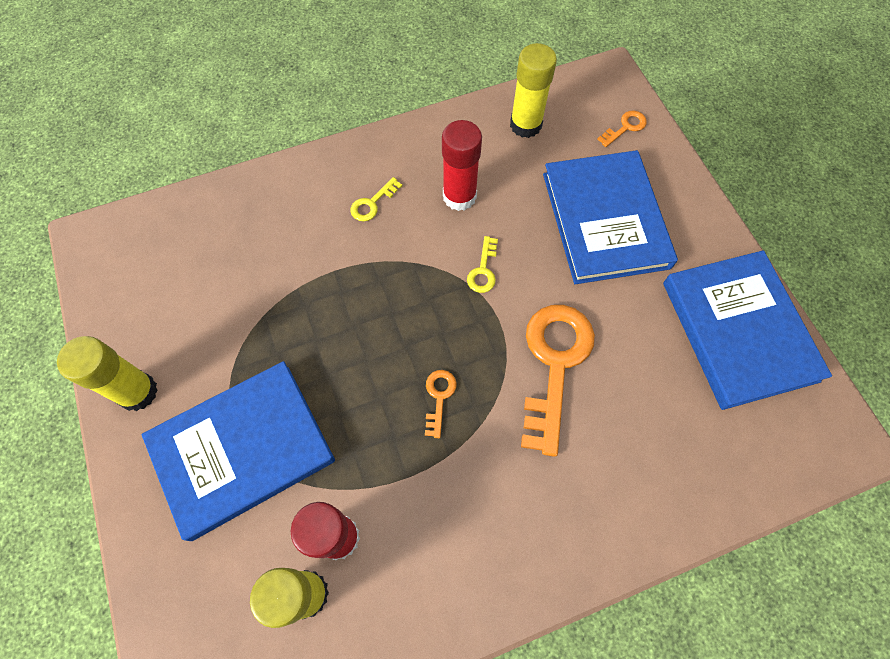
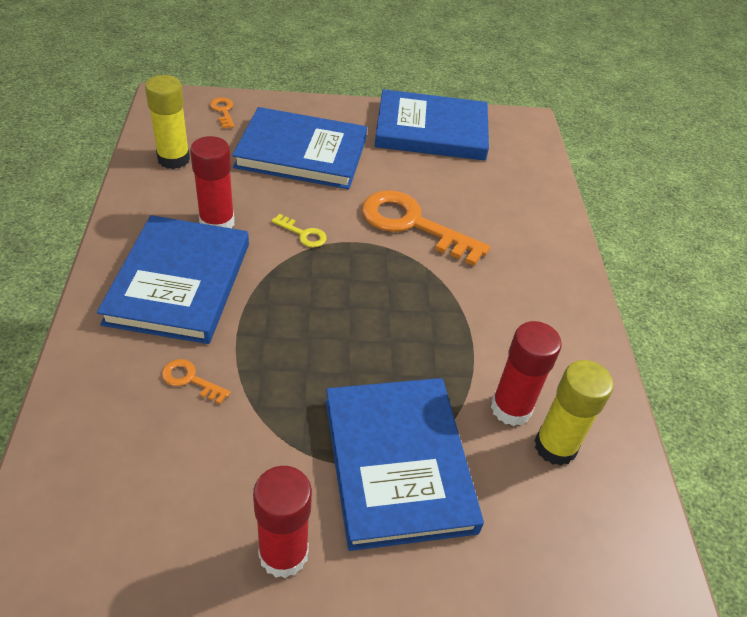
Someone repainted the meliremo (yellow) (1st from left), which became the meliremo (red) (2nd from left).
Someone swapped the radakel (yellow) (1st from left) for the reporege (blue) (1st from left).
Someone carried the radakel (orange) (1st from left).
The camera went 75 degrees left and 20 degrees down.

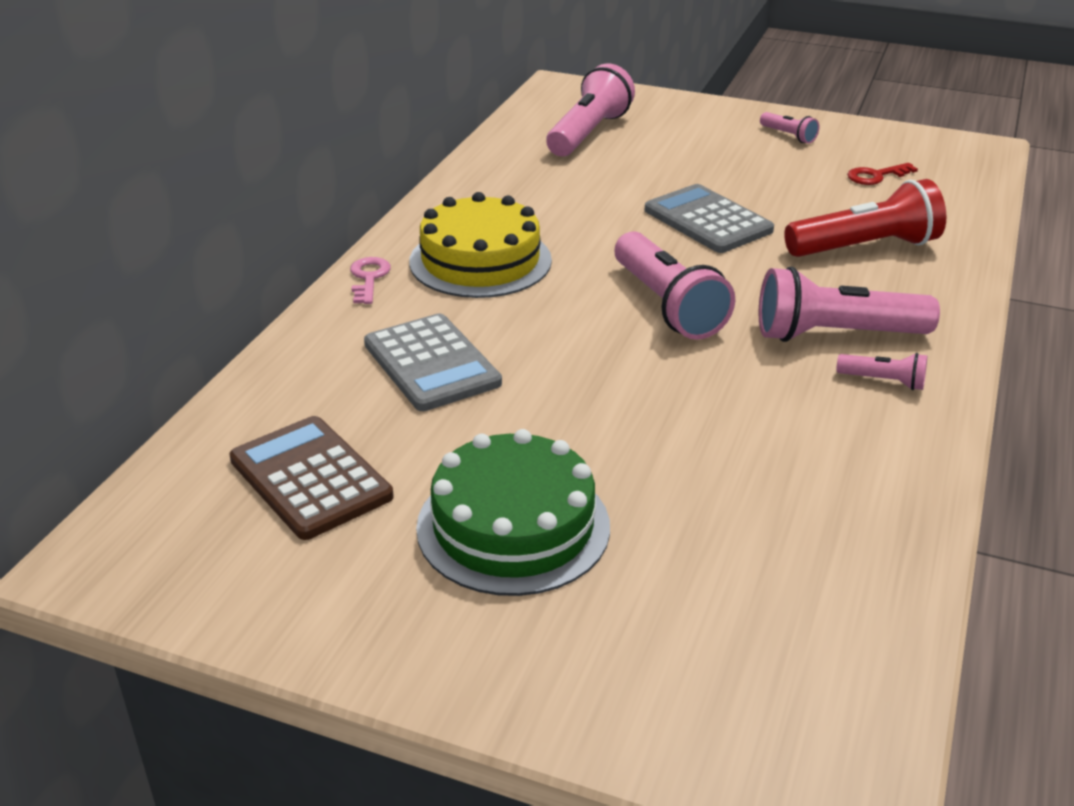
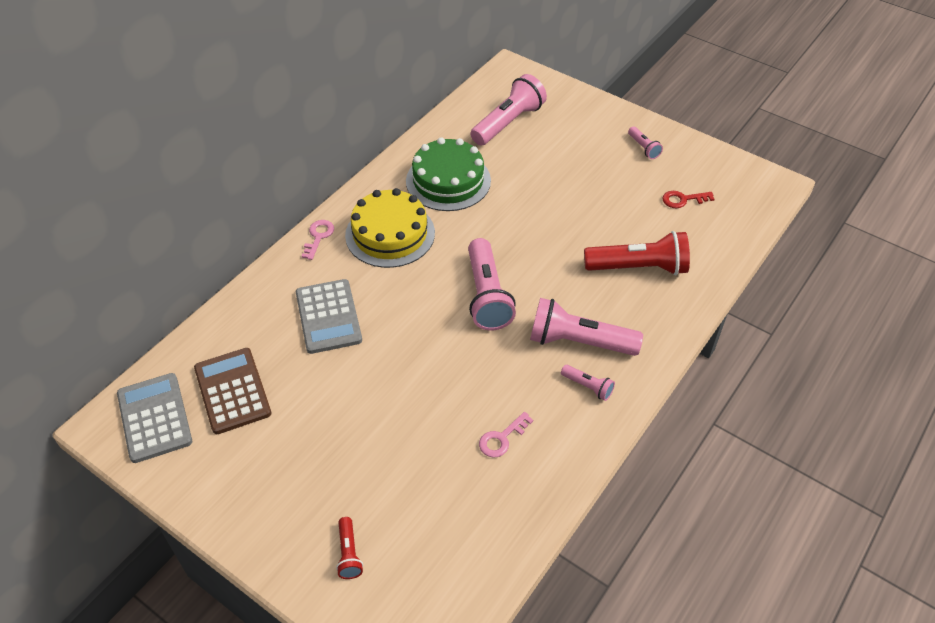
Someone carried the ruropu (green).
Someone carried the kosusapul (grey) (2nd from left in the first image).
Someone put down the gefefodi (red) (1st from left).
Someone put down the radakel (pink) (2nd from left).
The camera went 15 degrees right and 15 degrees up.

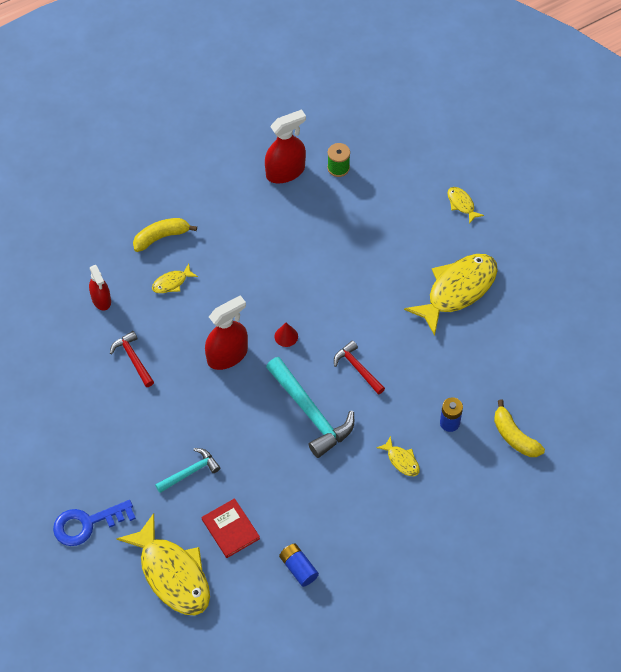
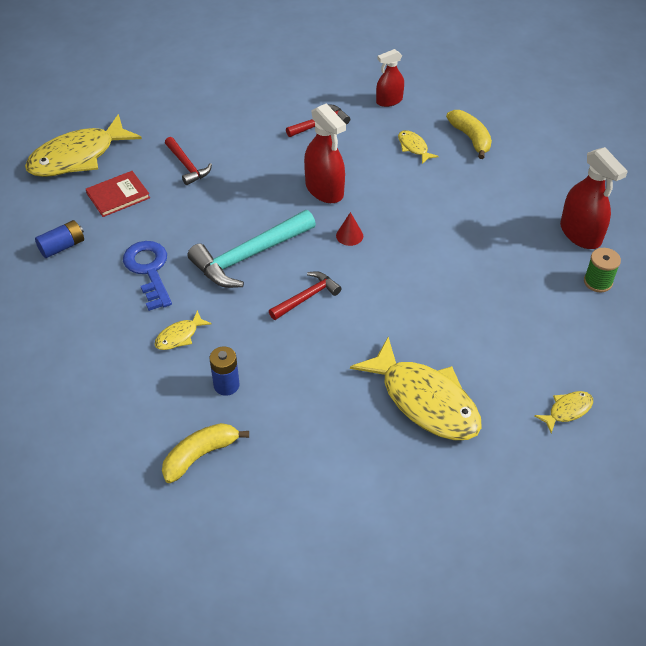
Someone carried the radakel (blue).
Someone repainted the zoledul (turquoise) (1st from left), which became the zoledul (red) (1st from left).
The camera went 90 degrees right and 10 degrees down.

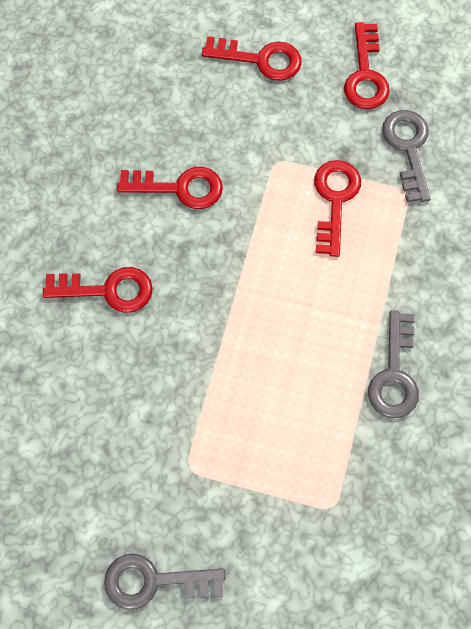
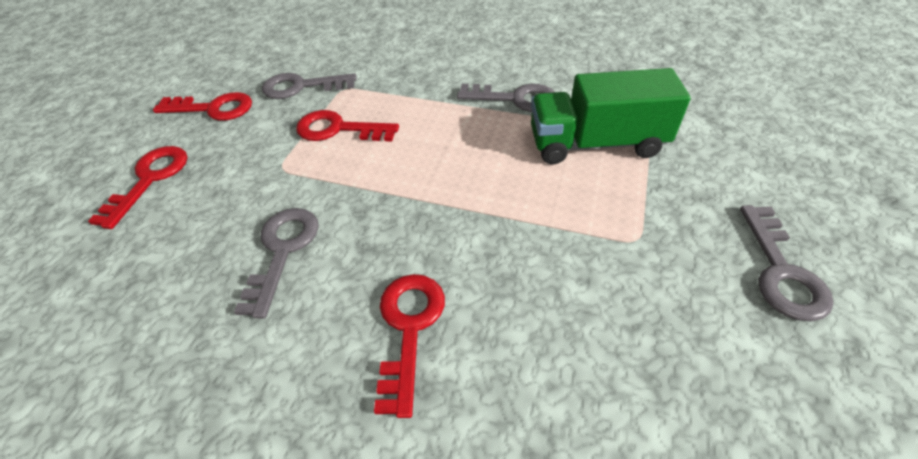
Someone repainted the radakel (red) (2nd from left), which became the radakel (grey) (1st from left).
Someone put down the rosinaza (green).
The camera went 85 degrees left and 20 degrees down.

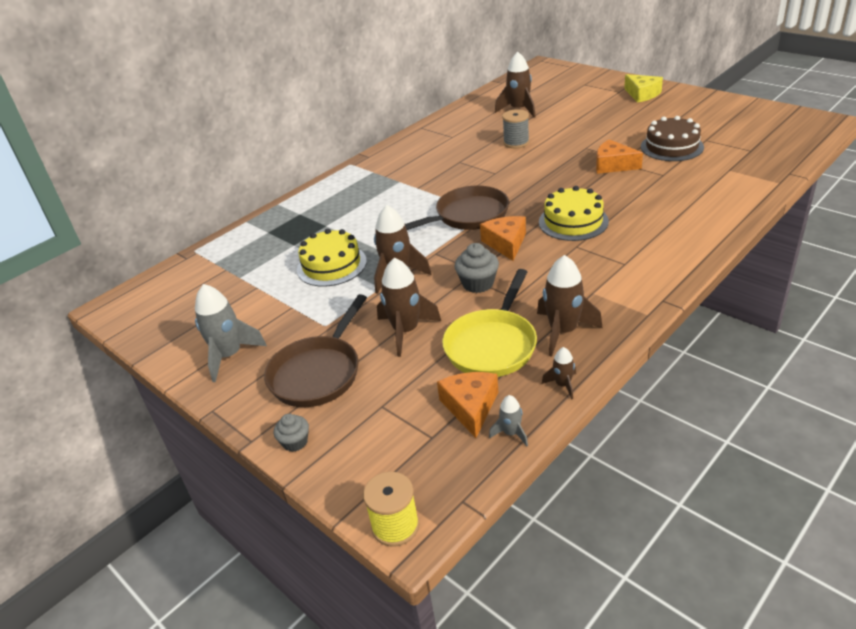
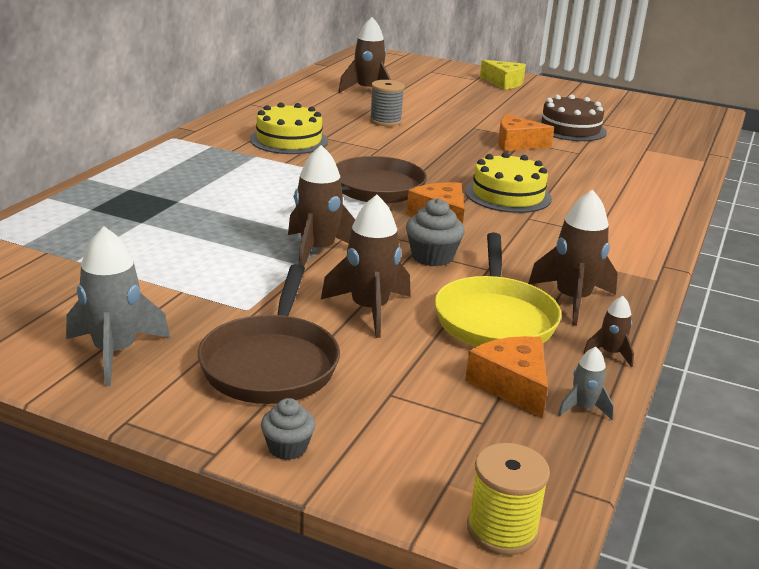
Someone carried the ruropu (yellow) (1st from left).
The camera went 25 degrees left and 10 degrees down.

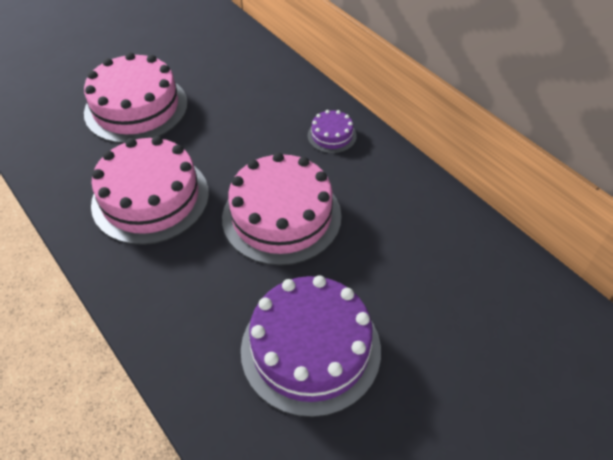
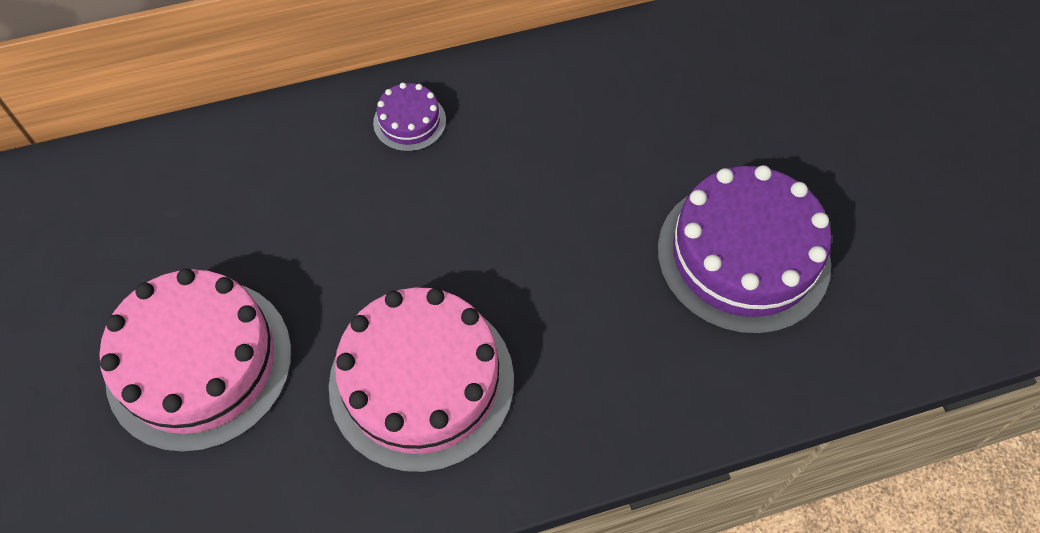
Someone took away the ruropu (pink) (3rd from left).
The camera went 70 degrees left and 10 degrees up.

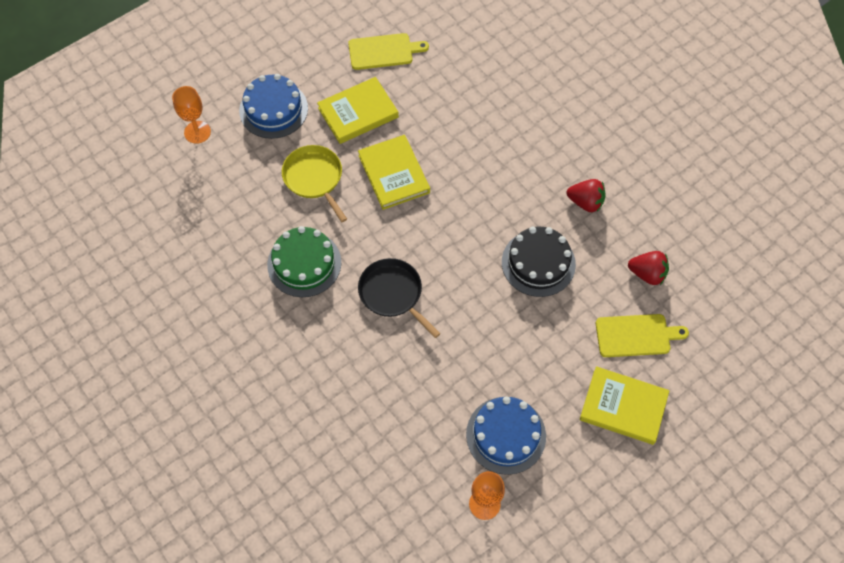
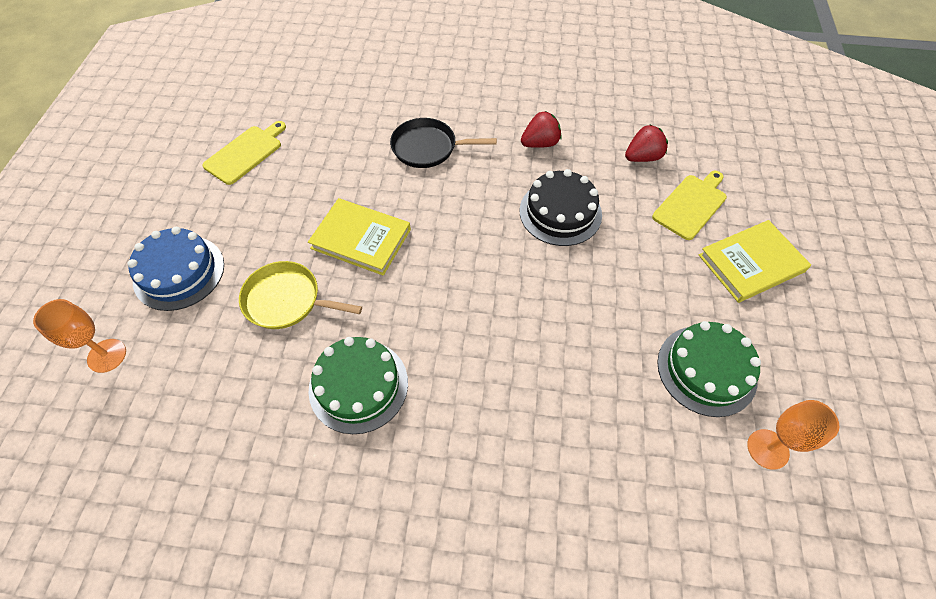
Someone took away the reporege (yellow) (1st from left).
Someone carried the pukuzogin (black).
Someone repainted the ruropu (blue) (2nd from left), which became the ruropu (green) (2nd from left).
The camera went 45 degrees left and 5 degrees down.

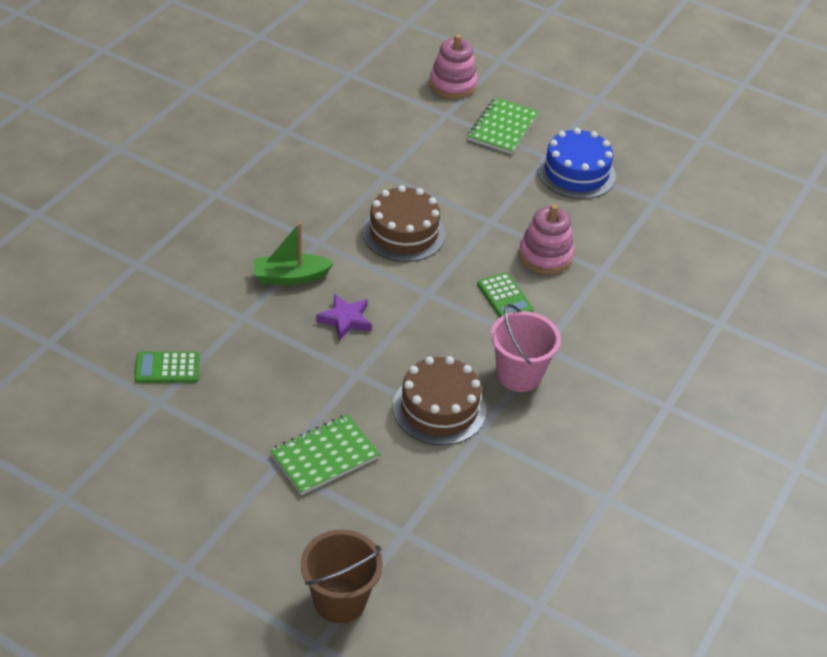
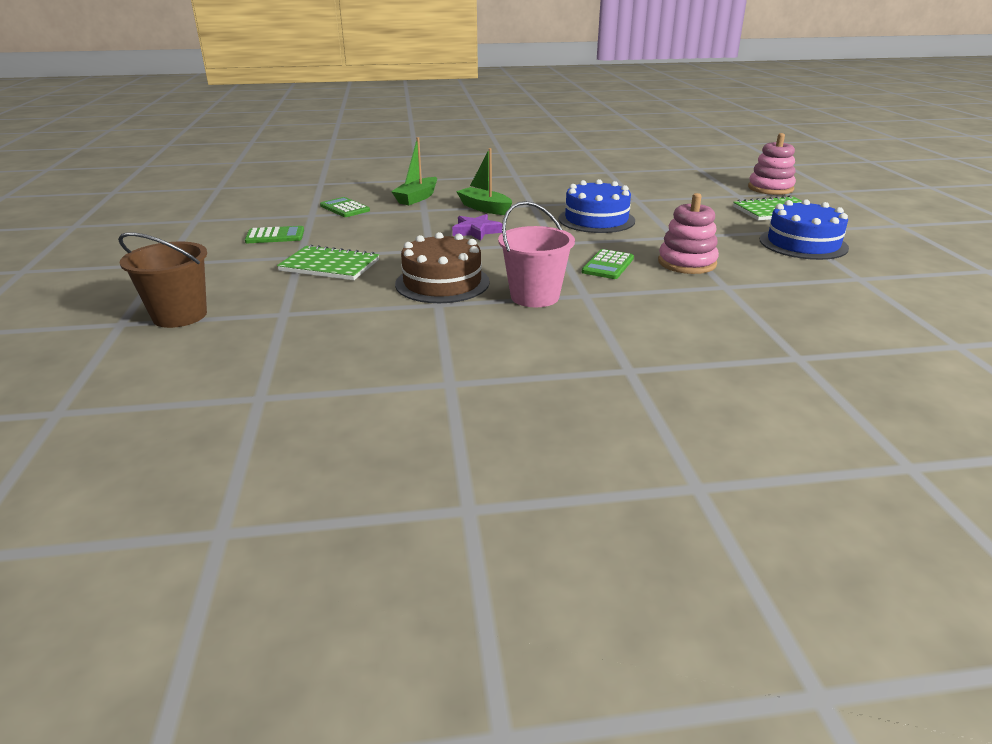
Someone repainted the ruropu (brown) (1st from left), which became the ruropu (blue) (1st from left).
Someone put down the kosusapul (green) (1st from left).
Someone put down the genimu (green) (1st from left).
The camera went 55 degrees right and 15 degrees down.

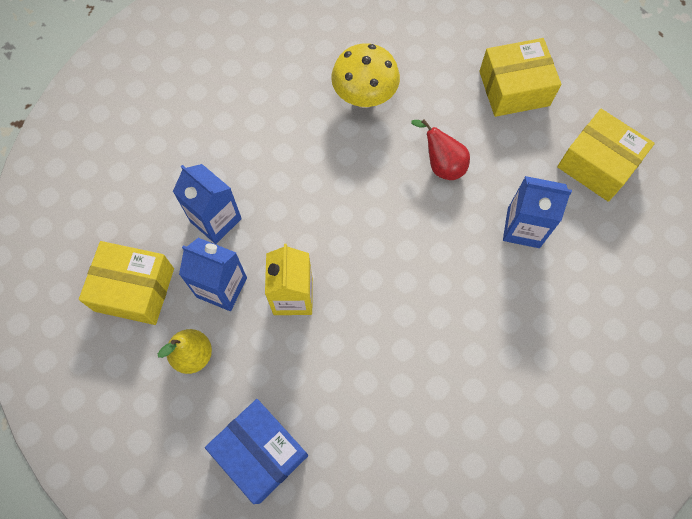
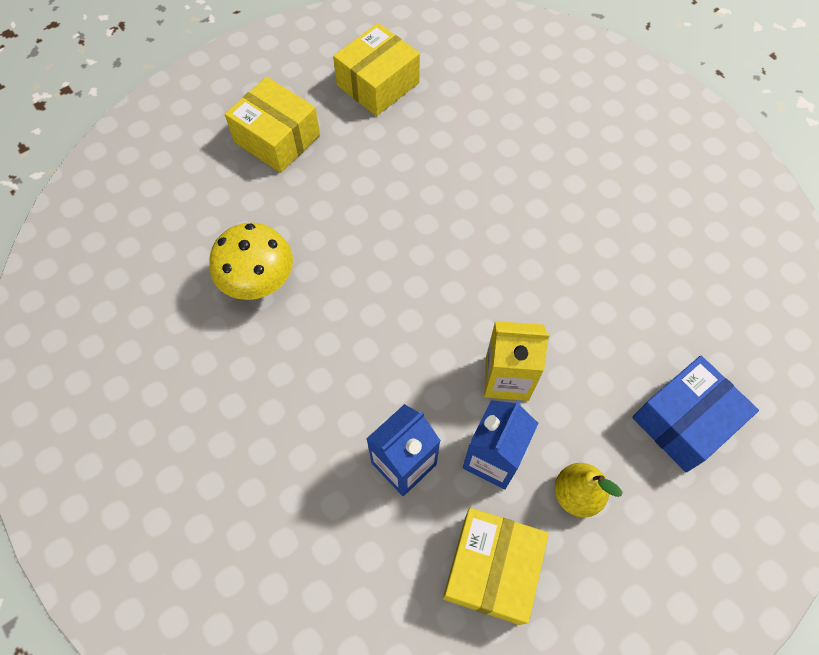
Someone took away the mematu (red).
Someone rotated the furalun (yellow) (2nd from left in the first image) by 45 degrees counterclockwise.
Someone took away the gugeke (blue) (3rd from left).
The camera went 85 degrees left and 5 degrees down.

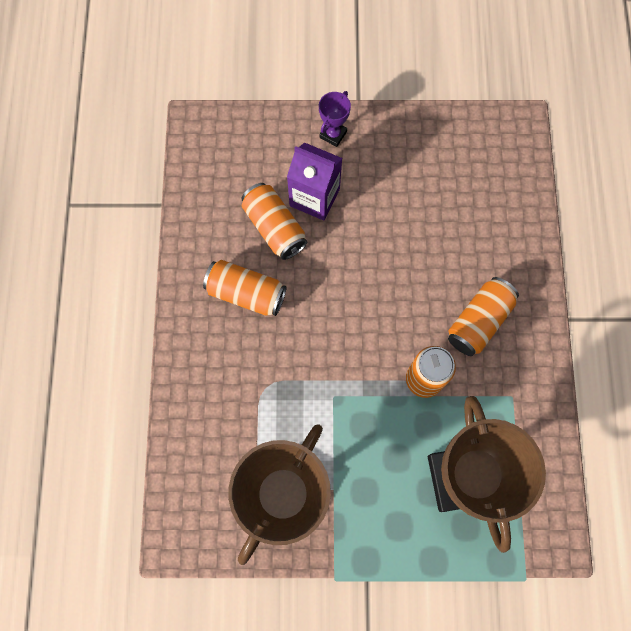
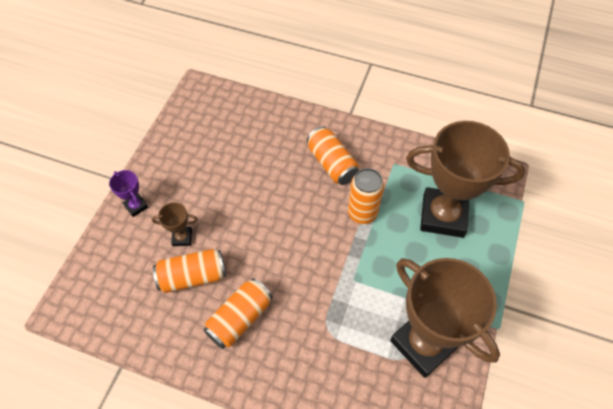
Someone swapped the gugeke (purple) for the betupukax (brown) (1st from left).
The camera went 70 degrees left and 15 degrees down.

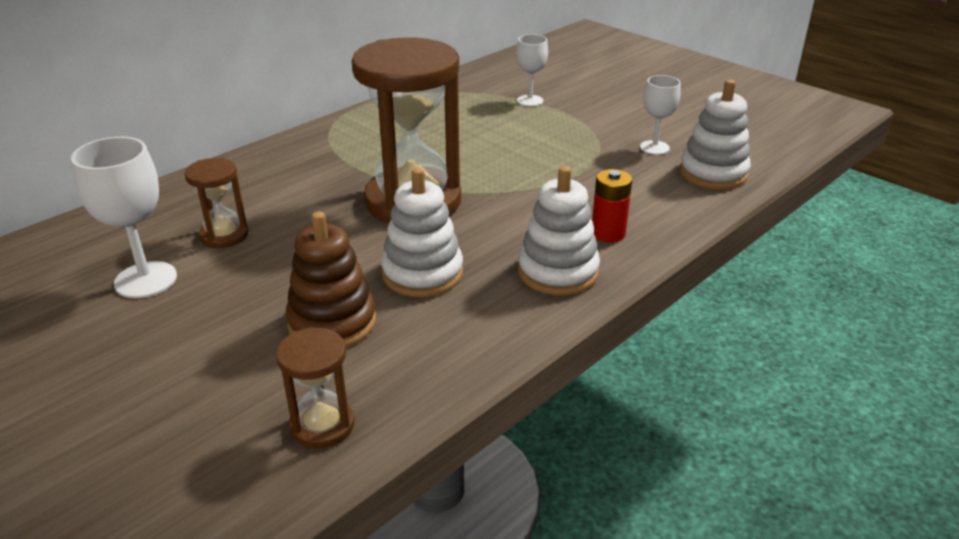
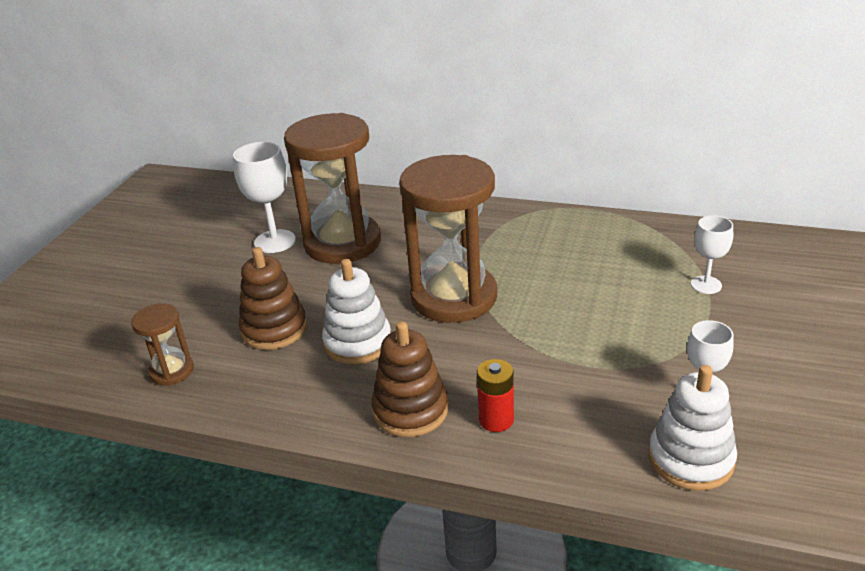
Someone scaled the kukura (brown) (1st from left in the first image) by 2.15.
Someone repainted the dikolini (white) (2nd from left), which became the dikolini (brown) (2nd from left).
The camera went 65 degrees right and 0 degrees up.

